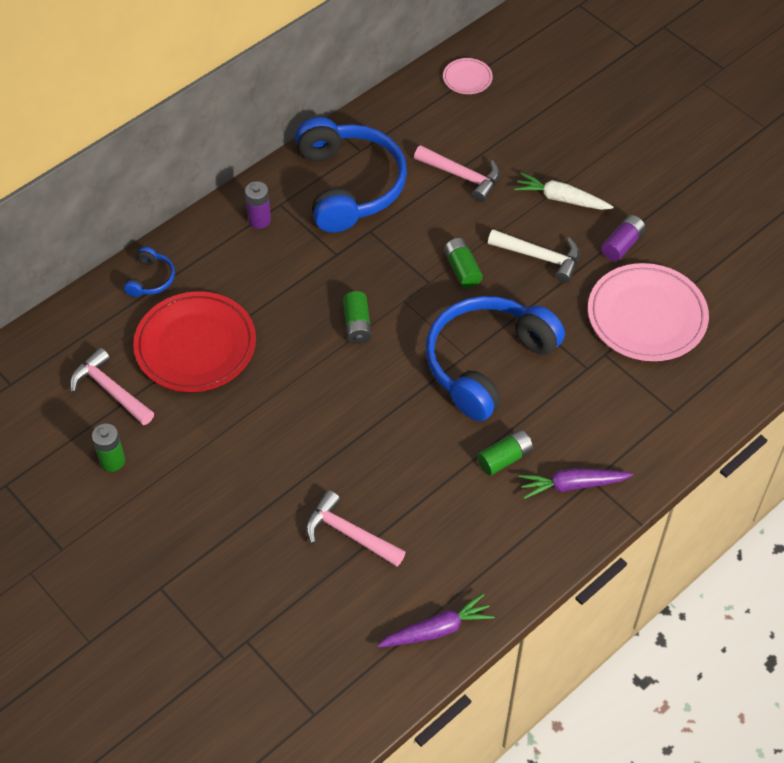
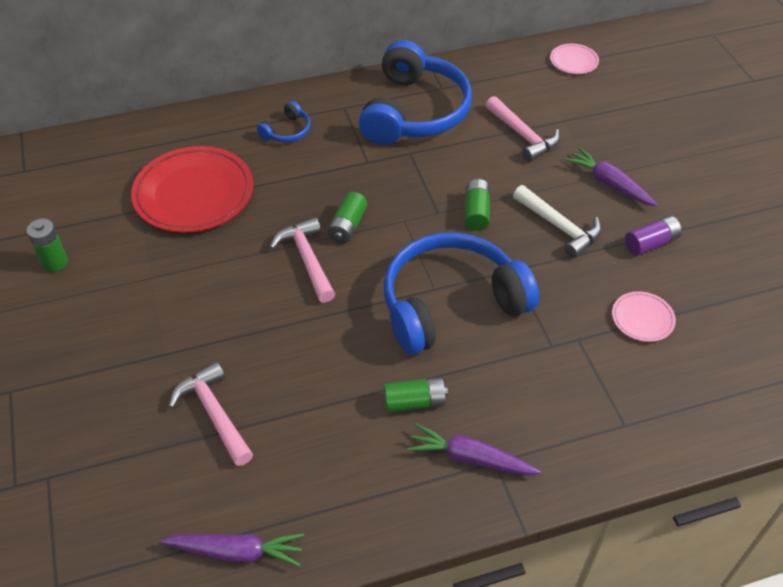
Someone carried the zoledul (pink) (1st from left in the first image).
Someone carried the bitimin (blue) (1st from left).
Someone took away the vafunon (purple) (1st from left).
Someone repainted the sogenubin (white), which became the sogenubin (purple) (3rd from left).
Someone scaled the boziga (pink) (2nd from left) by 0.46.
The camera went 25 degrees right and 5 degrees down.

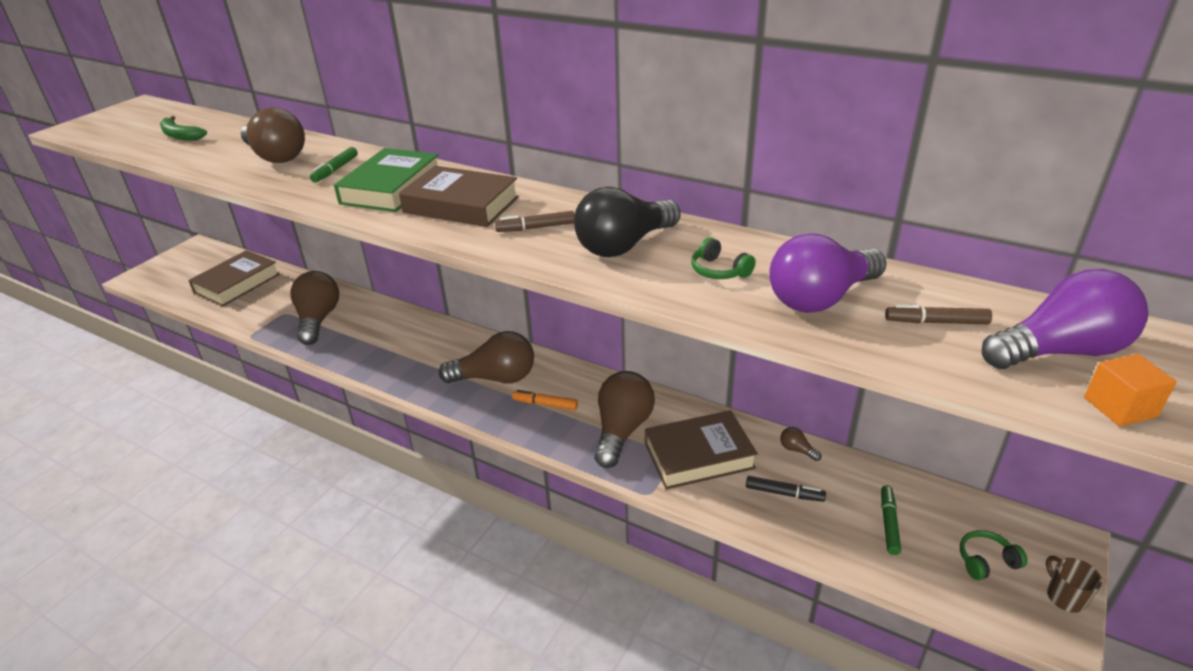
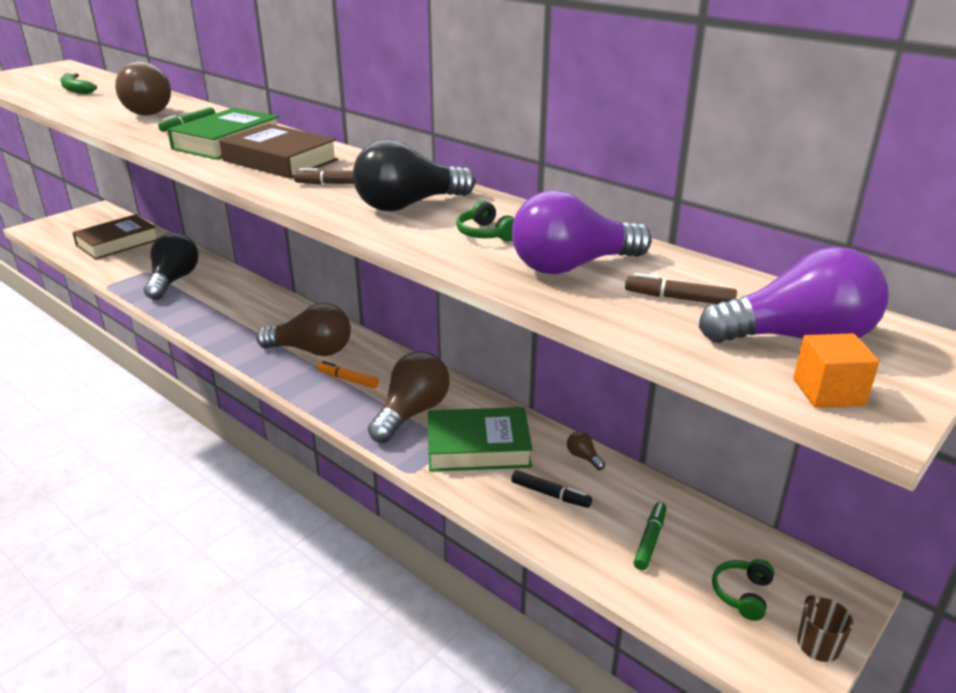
Someone repainted the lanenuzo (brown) (2nd from left), which became the lanenuzo (black) (1st from left).
Someone repainted the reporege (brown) (3rd from left), which became the reporege (green) (2nd from left).
Someone rotated the bitimin (green) (2nd from left) by 60 degrees counterclockwise.
The camera went 10 degrees right and 5 degrees down.

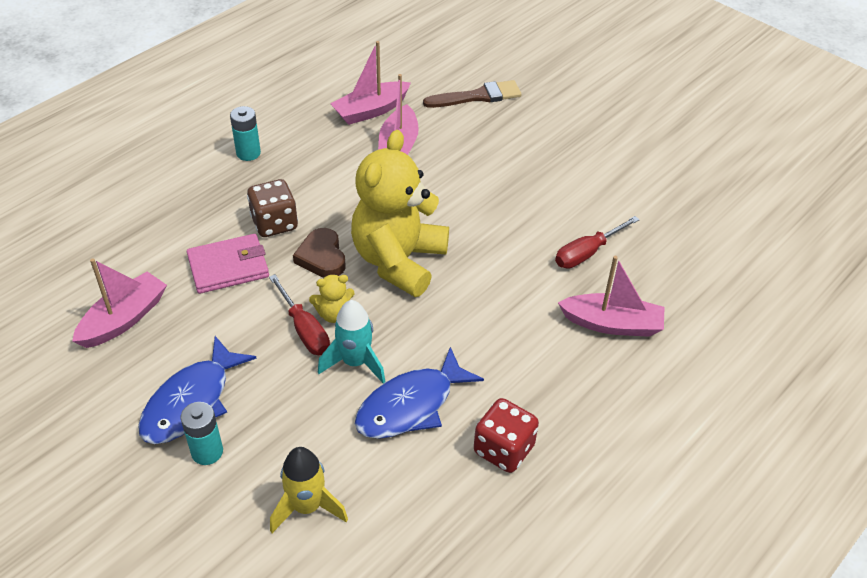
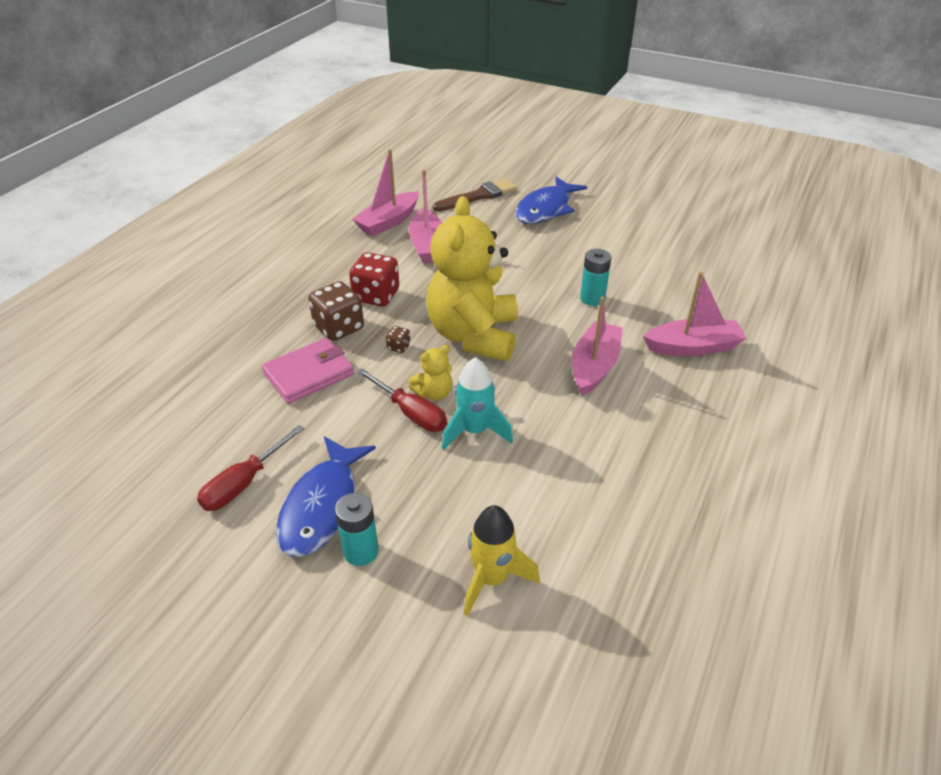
Someone carried the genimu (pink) (1st from left in the first image).
Someone carried the vafunon (turquoise) (2nd from left).
Someone swapped the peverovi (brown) for the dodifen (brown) (2nd from left).
Someone carried the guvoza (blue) (2nd from left).
Someone carried the dodifen (red).
Someone carried the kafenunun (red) (2nd from left in the first image).
The camera went 15 degrees left and 5 degrees down.

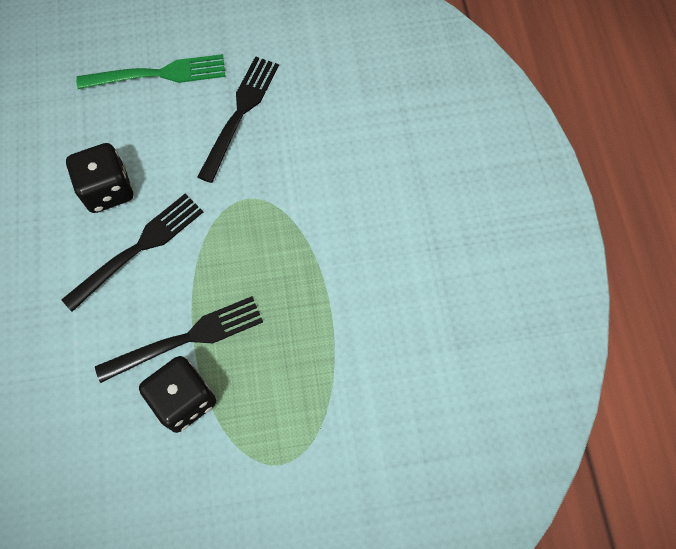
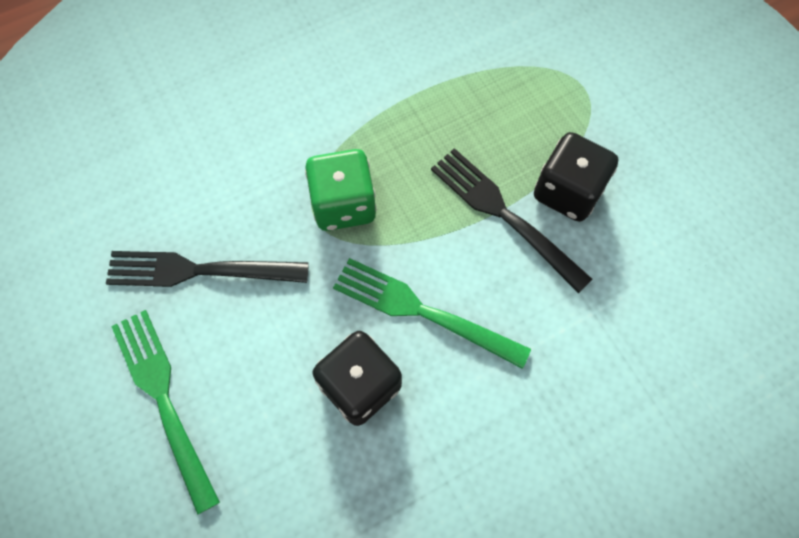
Someone repainted the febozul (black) (1st from left), which became the febozul (green) (2nd from left).
Someone put down the dodifen (green).
The camera went 110 degrees left and 0 degrees up.

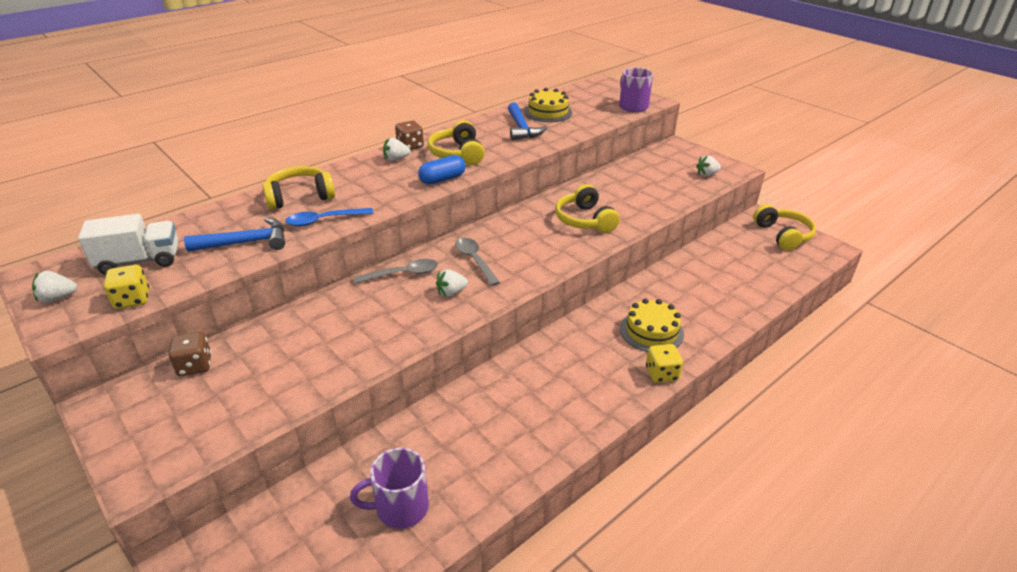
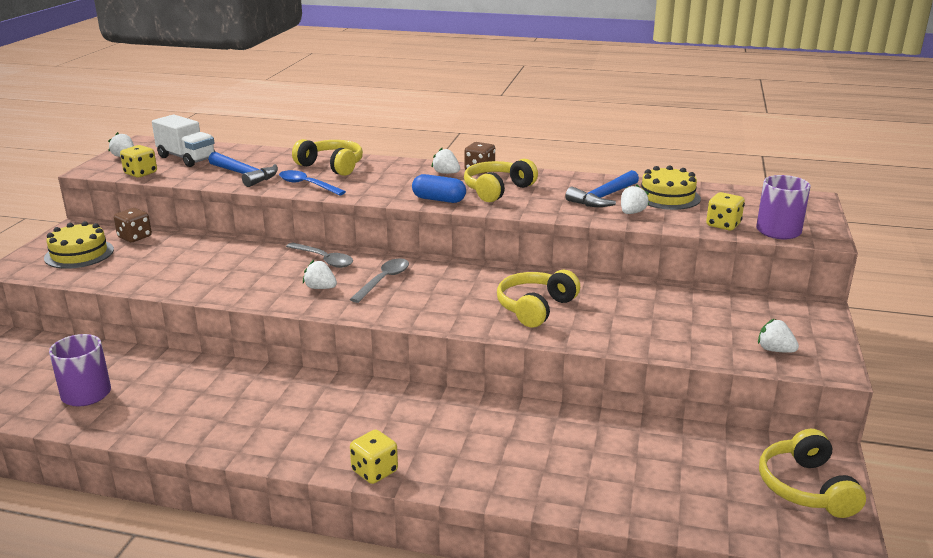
Someone carried the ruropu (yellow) (2nd from left in the first image).
Someone rotated the bitimin (yellow) (4th from left) by 135 degrees clockwise.
Someone put down the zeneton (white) (4th from left).
Someone put down the dodifen (yellow) (3rd from left).
The camera went 55 degrees right and 10 degrees down.

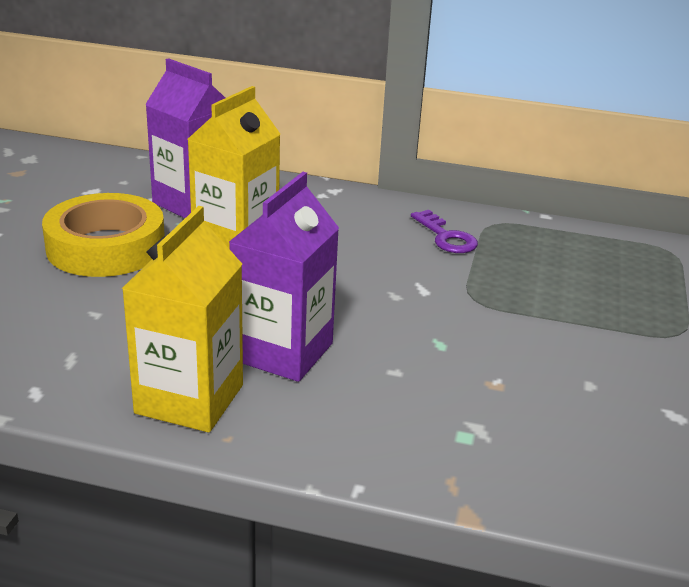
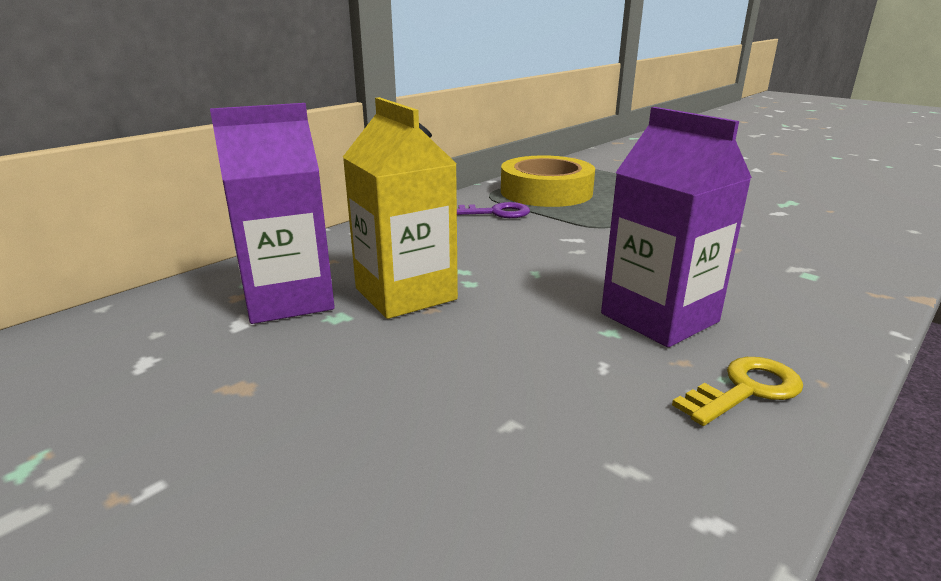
Someone carried the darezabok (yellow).
Someone swapped the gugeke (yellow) (1st from left) for the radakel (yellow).
The camera went 60 degrees left and 5 degrees down.

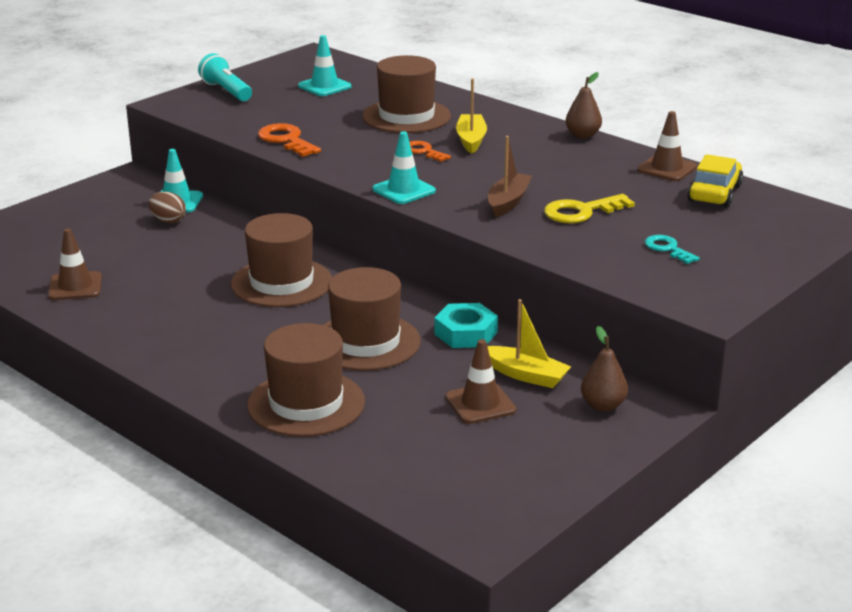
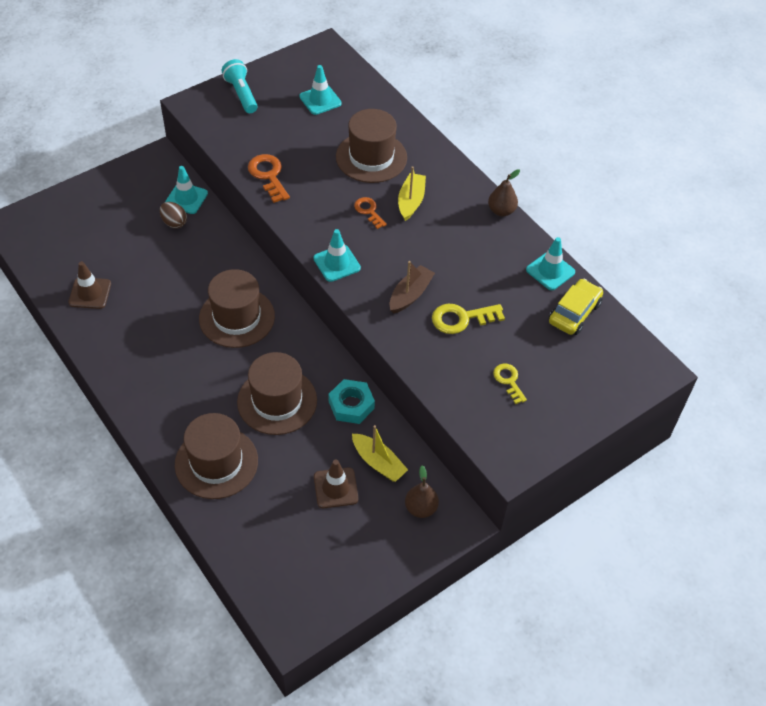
Someone repainted the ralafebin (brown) (3rd from left), which became the ralafebin (turquoise) (4th from left).
Someone repainted the radakel (turquoise), which became the radakel (yellow) (2nd from left).
The camera went 10 degrees right and 25 degrees up.

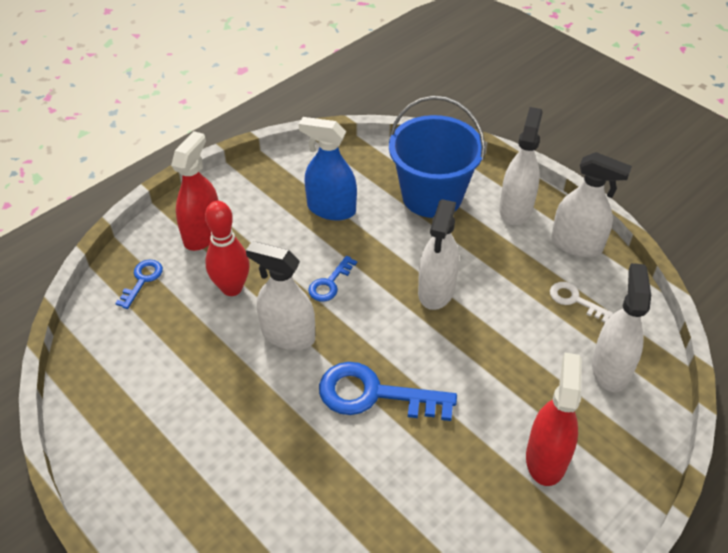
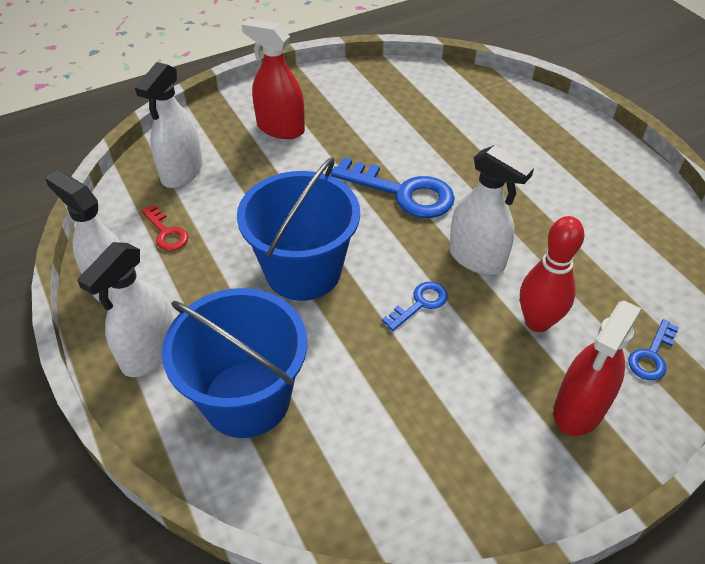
Someone took away the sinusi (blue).
Someone swapped the sinusi (white) (2nd from left) for the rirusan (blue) (2nd from left).
Someone rotated the sinusi (red) (2nd from left in the first image) by 90 degrees clockwise.
Someone repainted the radakel (white), which became the radakel (red).
The camera went 165 degrees left and 0 degrees up.

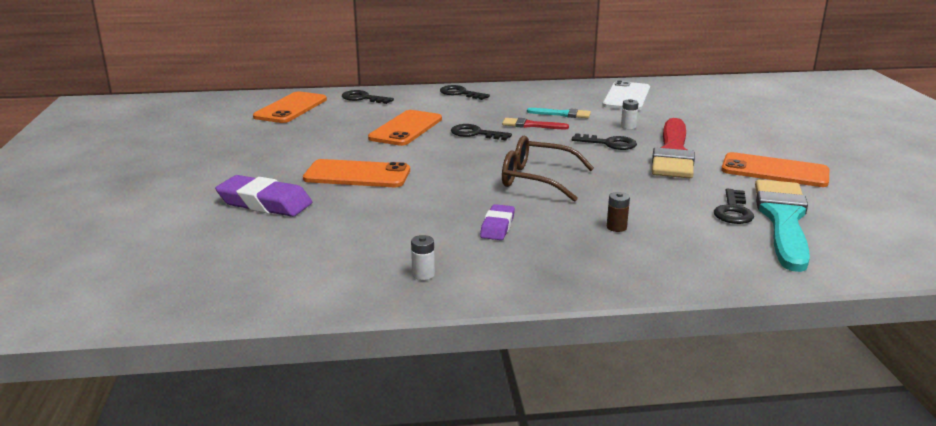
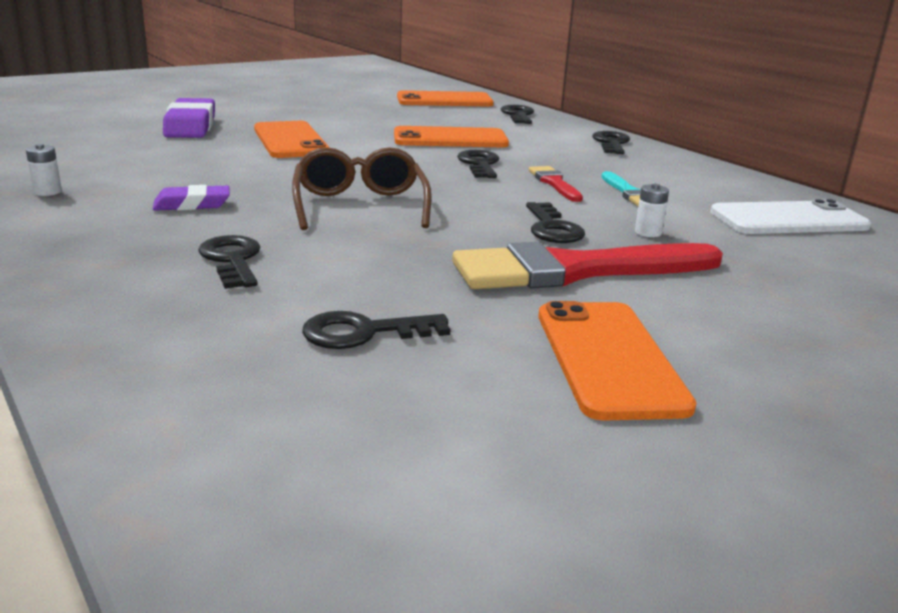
Someone swapped the vafunon (brown) for the radakel (black) (1st from left).
Someone took away the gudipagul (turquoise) (2nd from left).
The camera went 60 degrees right and 0 degrees up.

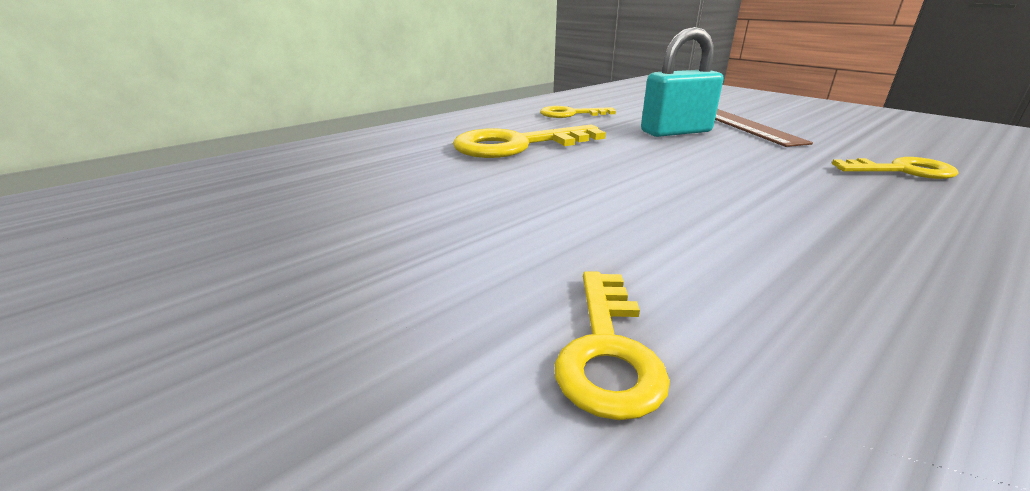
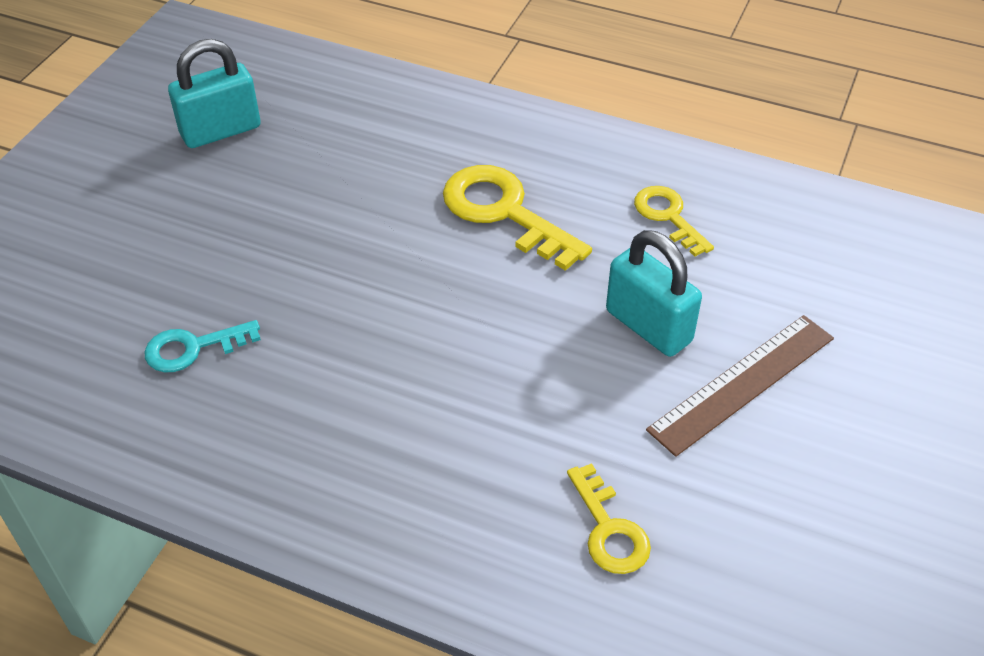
Someone repainted the radakel (yellow) (3rd from left), which became the radakel (turquoise).
Someone put down the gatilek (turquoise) (1st from left).
The camera went 65 degrees right and 20 degrees up.

